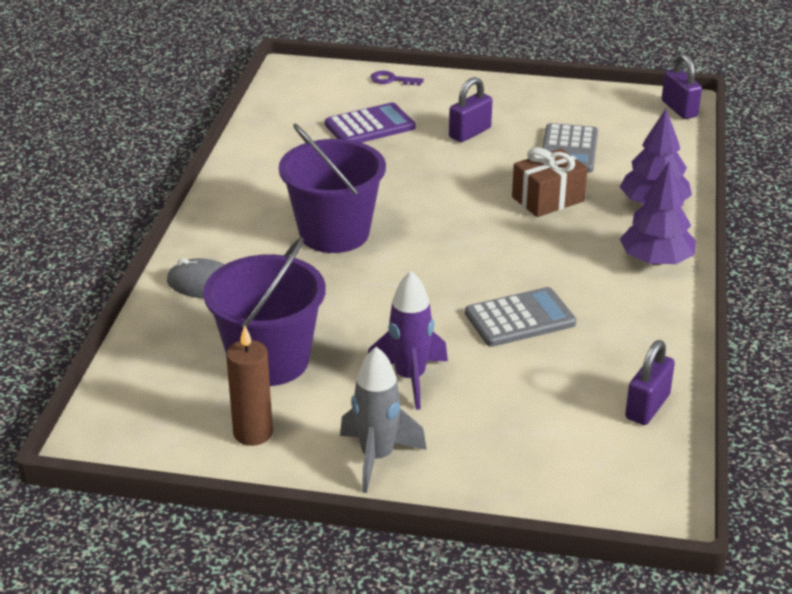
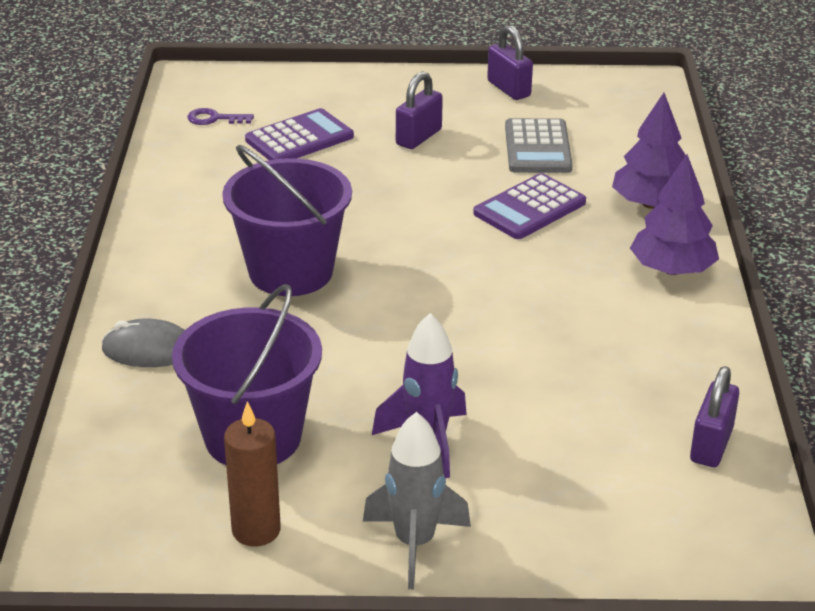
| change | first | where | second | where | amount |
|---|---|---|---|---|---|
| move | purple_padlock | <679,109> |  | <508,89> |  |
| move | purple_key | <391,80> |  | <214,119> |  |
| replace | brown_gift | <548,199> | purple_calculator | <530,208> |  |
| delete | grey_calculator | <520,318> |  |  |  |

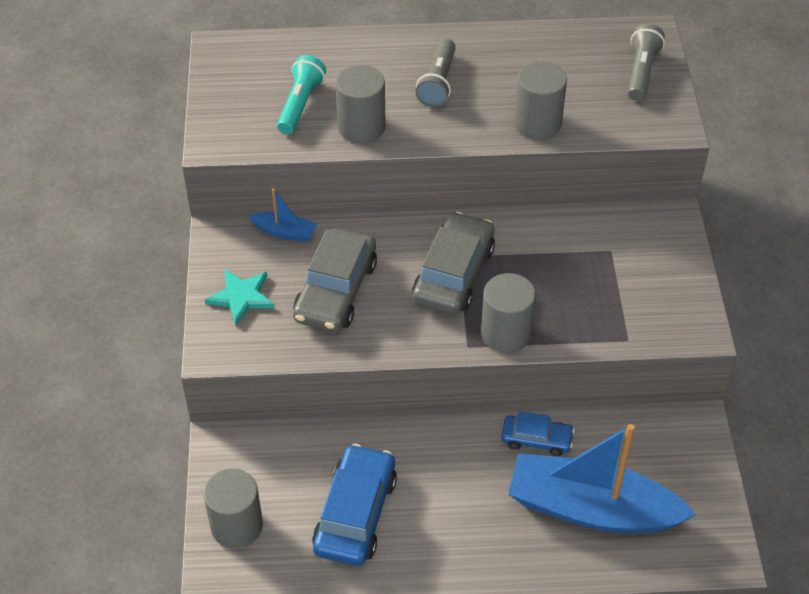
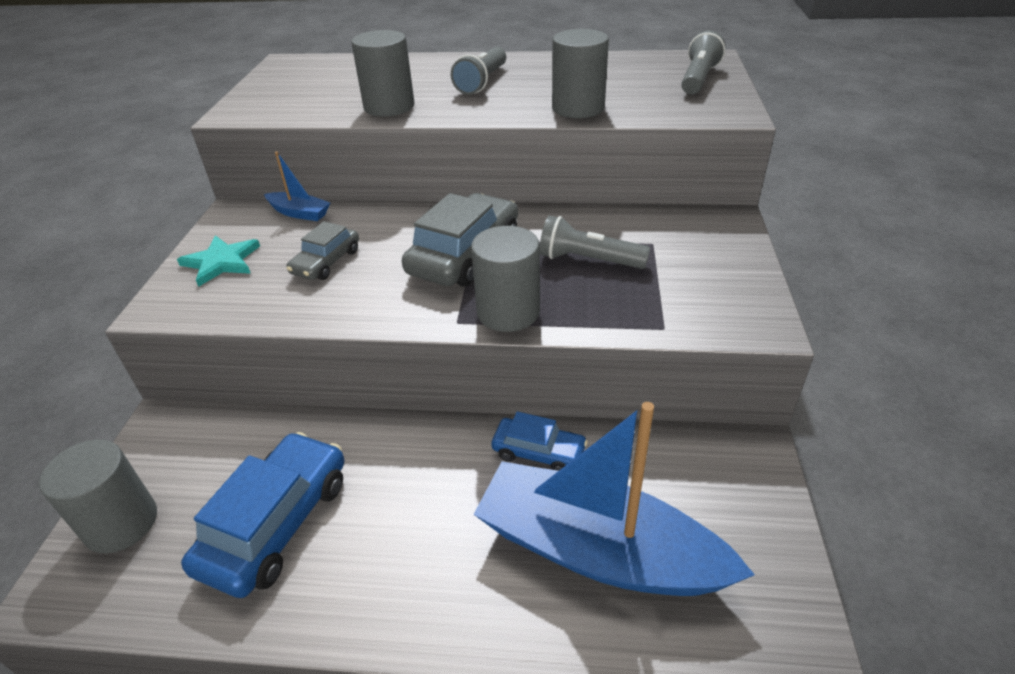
| change | first | where | second | where | amount |
|---|---|---|---|---|---|
| delete | turquoise_flashlight | <300,104> |  |  |  |
| resize | grey_car | <335,291> |  | <326,262> | x0.57 |
| insert |  |  | grey_flashlight | <588,260> |  |

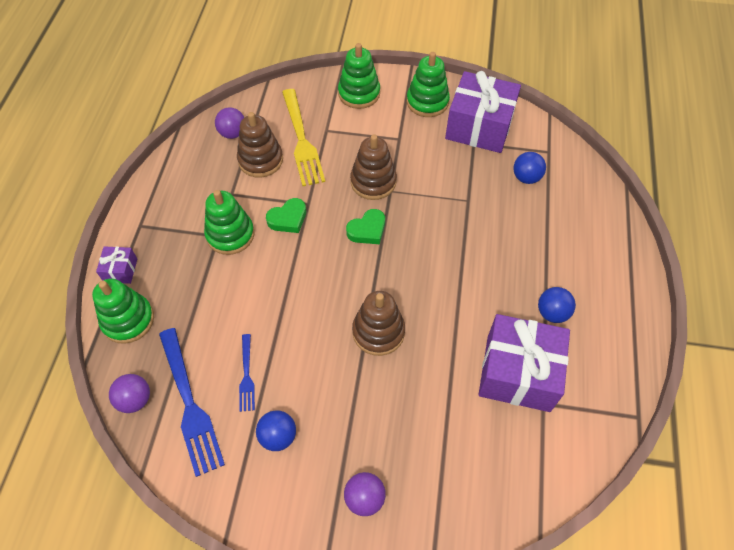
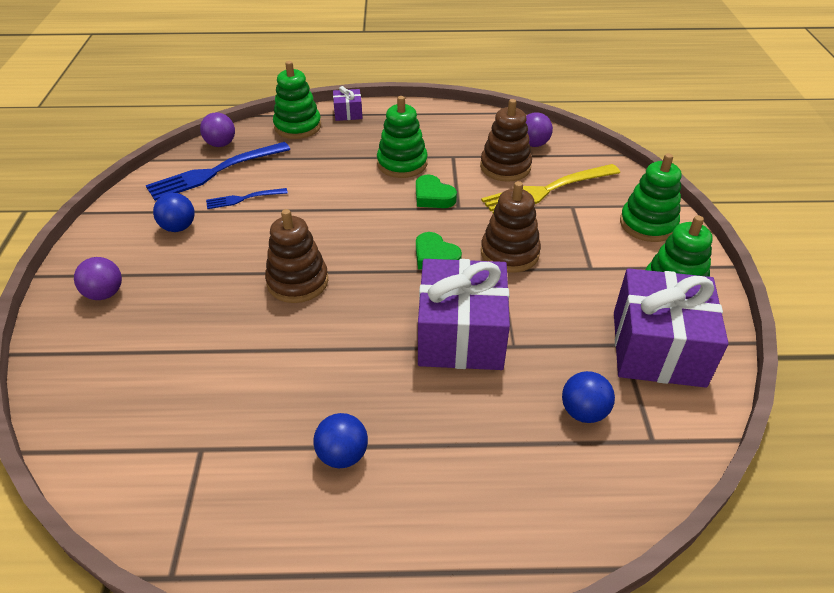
| change | first | where | second | where | amount |
|---|---|---|---|---|---|
| move | purple_gift | <518,373> |  | <461,335> |  |

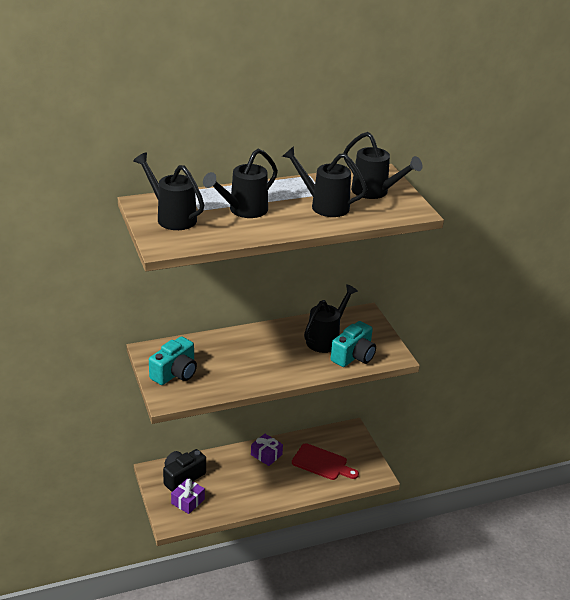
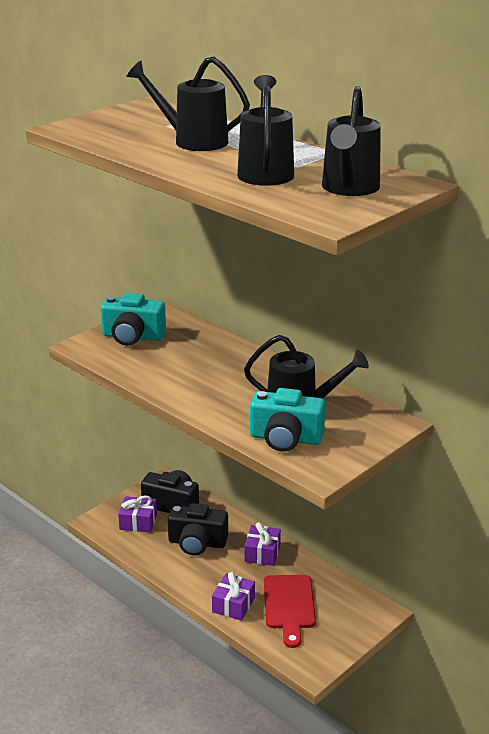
| change | first | where | second | where | amount |
|---|---|---|---|---|---|
| delete | black_watering_can | <172,217> |  |  |  |
| insert |  |  | black_camera | <197,543> |  |
| insert |  |  | purple_gift | <233,605> |  |

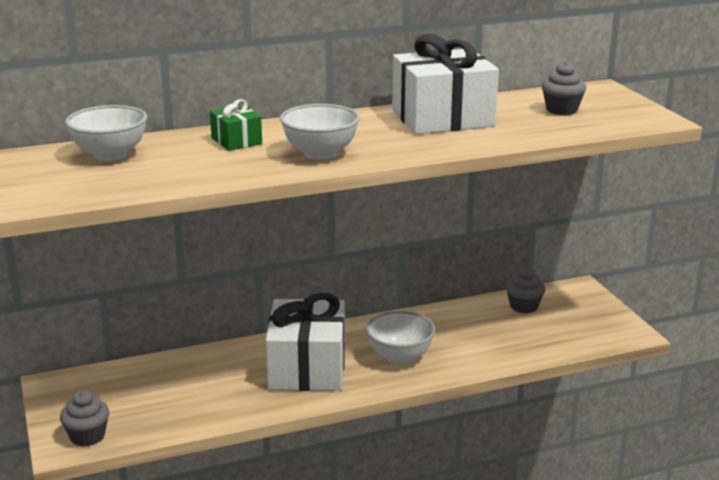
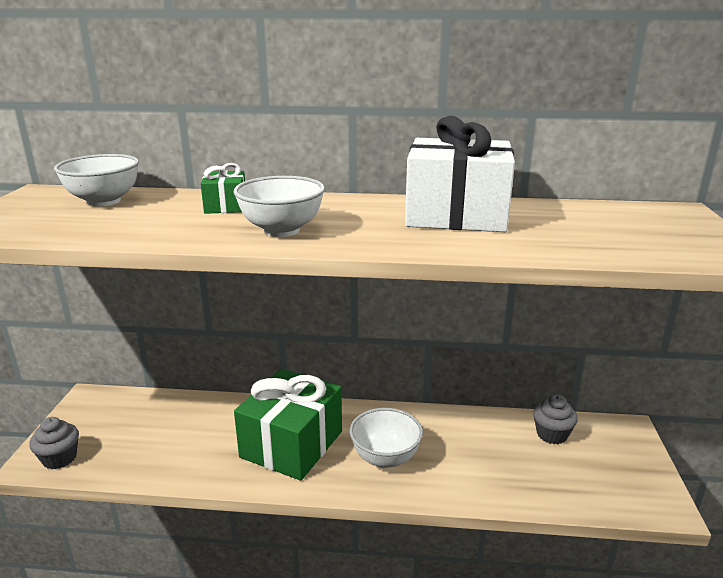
| change | first | where | second | where | amount |
|---|---|---|---|---|---|
| delete | grey_cupcake | <561,110> |  |  |  |
| recolor | white_gift | <307,368> | green_gift | <292,444> |  |

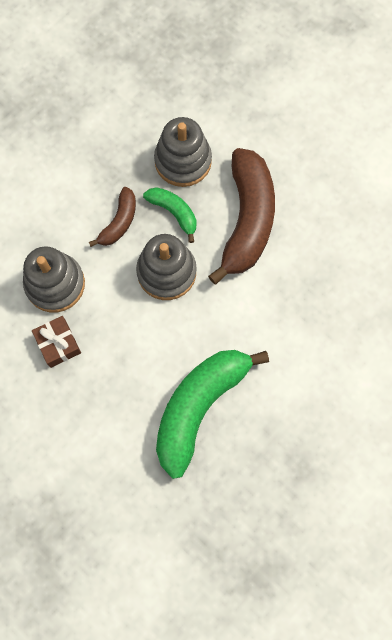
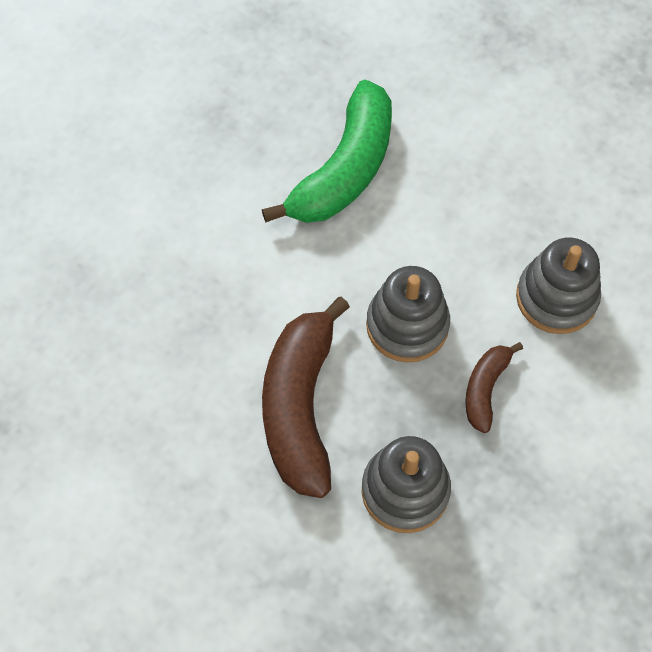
| change | first | where | second | where | amount |
|---|---|---|---|---|---|
| delete | green_banana | <174,212> |  |  |  |
| delete | brown_gift | <58,344> |  |  |  |

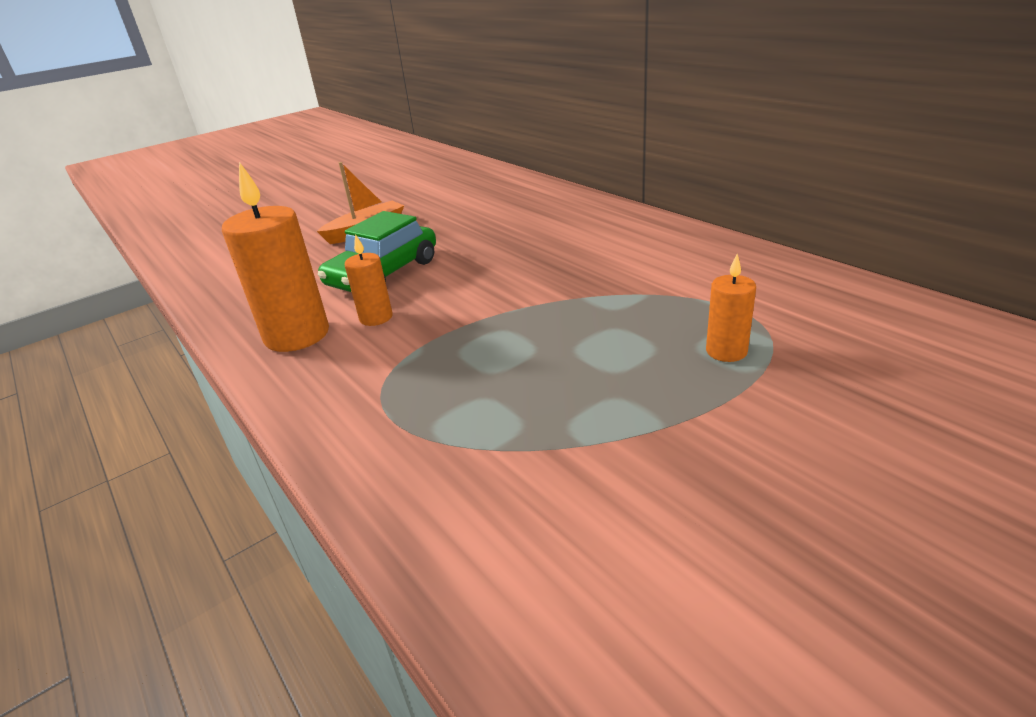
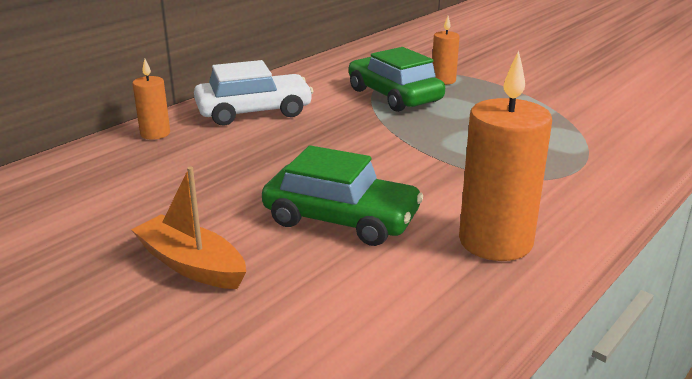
| change | first | where | second | where | amount |
|---|---|---|---|---|---|
| move | orange_candle | <376,318> |  | <155,134> |  |
| insert |  |  | green_car | <394,95> |  |
| insert |  |  | white_car | <254,111> |  |

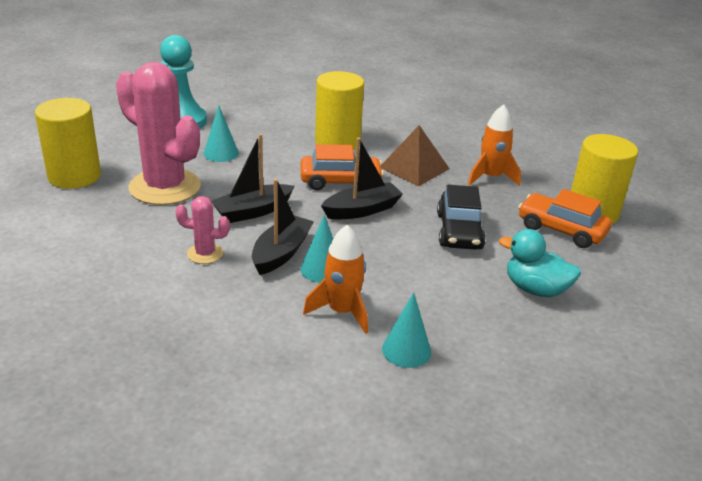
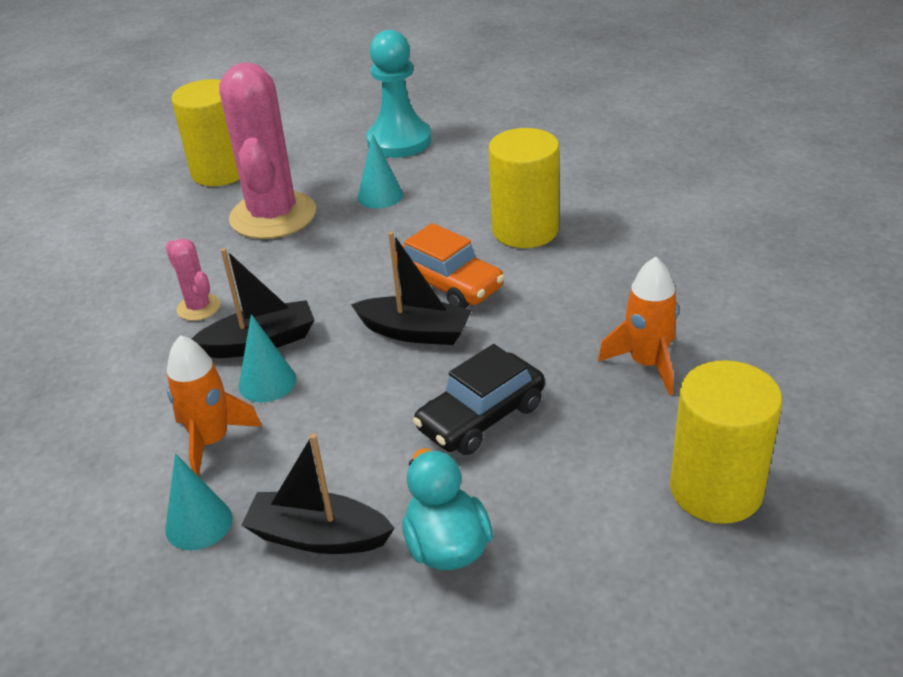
| change | first | where | second | where | amount |
|---|---|---|---|---|---|
| delete | brown_pyramid | <414,168> |  |  |  |
| move | black_boat | <252,211> |  | <318,536> |  |
| delete | orange_car | <561,230> |  |  |  |

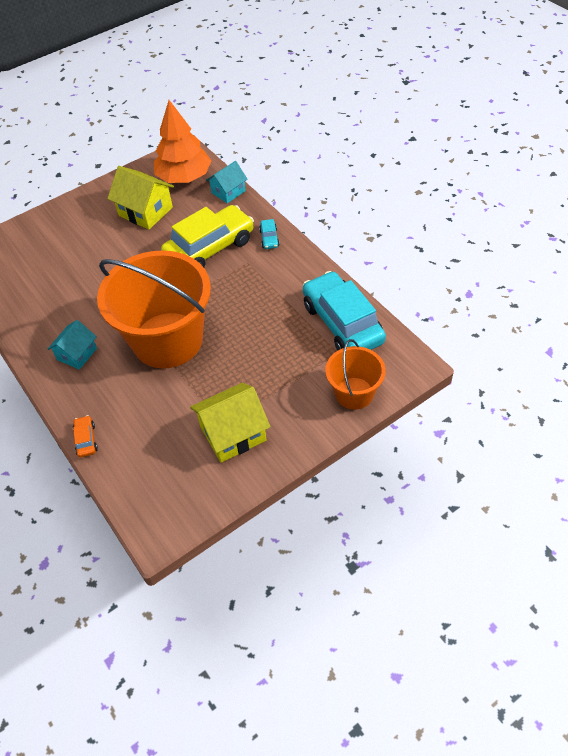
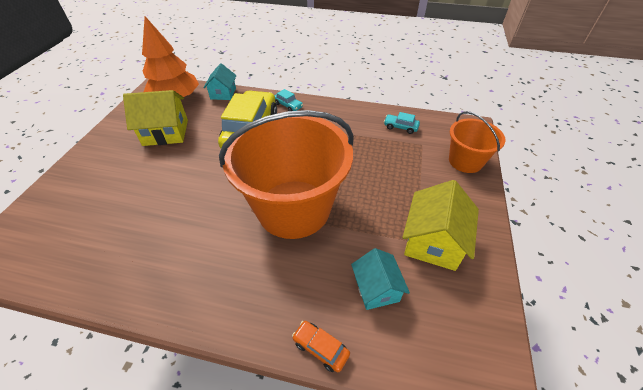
| change | first | where | second | where | amount |
|---|---|---|---|---|---|
| resize | turquoise_car | <342,323> |  | <400,127> | x0.40 |
| move | turquoise_house | <77,354> |  | <376,288> |  |

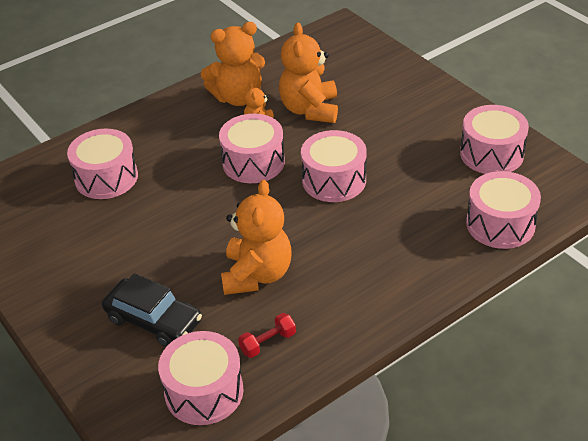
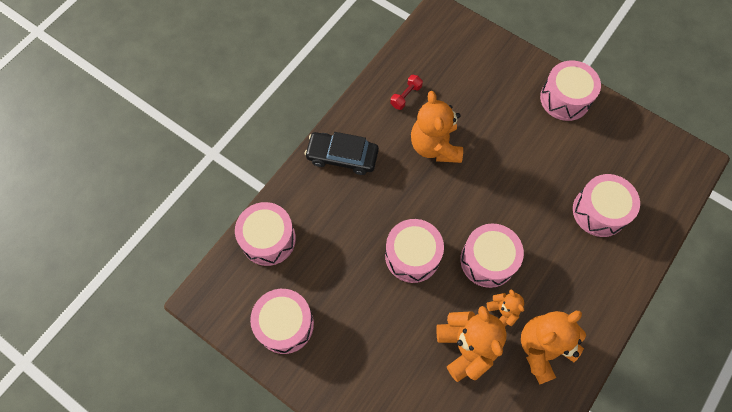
| change | first | where | second | where | amount |
|---|---|---|---|---|---|
| move | black_car | <153,320> |  | <342,156> |  |
| move | pink_drum | <204,391> |  | <565,98> |  |

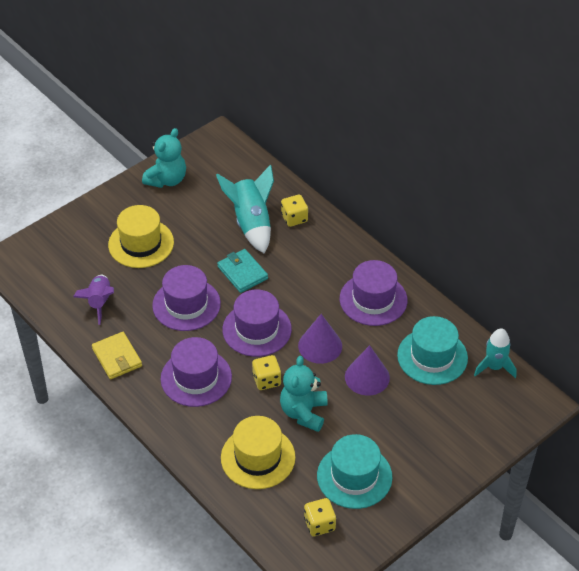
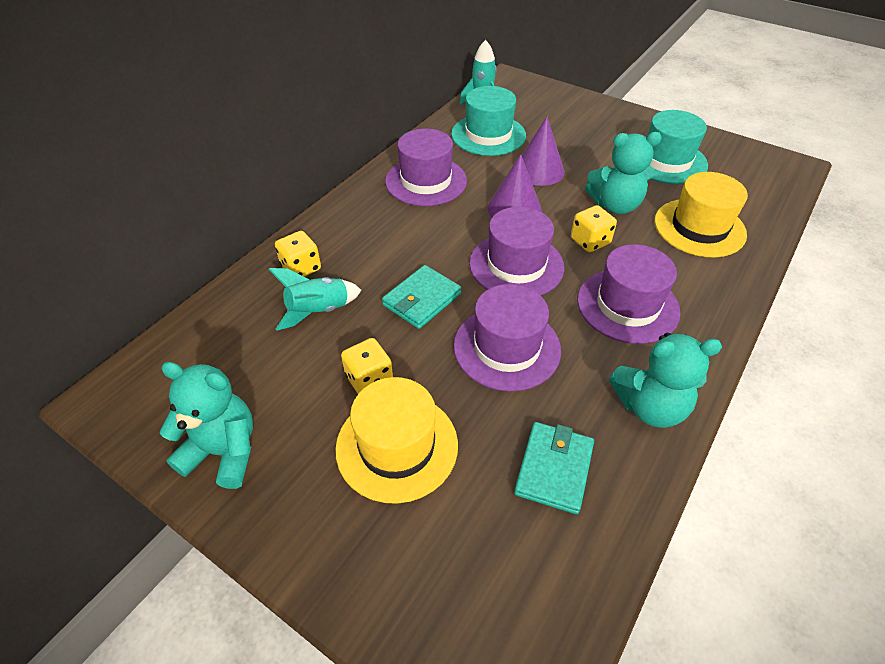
| change | first | where | second | where | amount |
|---|---|---|---|---|---|
| resize | turquoise_rocket | <251,223> |  | <318,311> | x0.66 |
| replace | purple_rocket | <99,302> | turquoise_wallet | <554,469> |  |
| replace | yellow_wallet | <117,357> | turquoise_teddy_bear | <650,406> |  |
| move | yellow_dice | <319,524> |  | <369,379> |  |

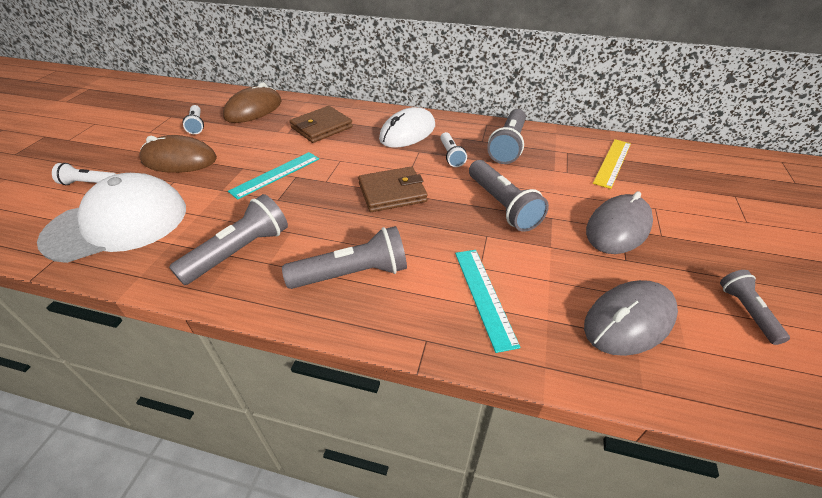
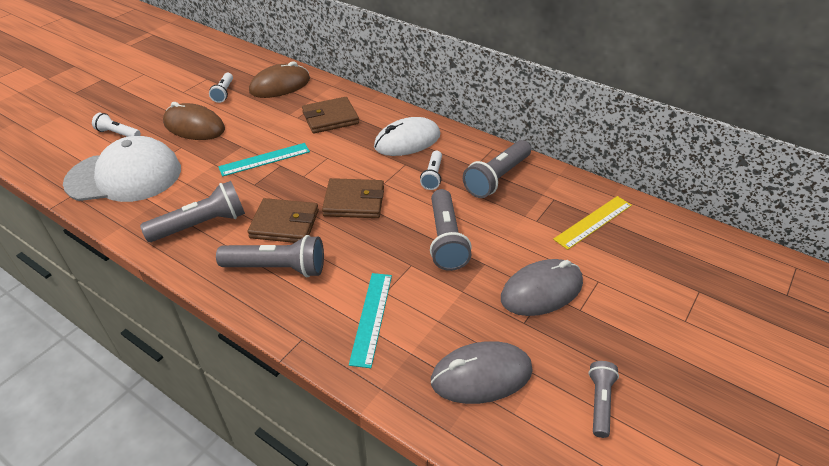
| change | first | where | second | where | amount |
|---|---|---|---|---|---|
| insert |  |  | brown_wallet | <285,224> |  |

